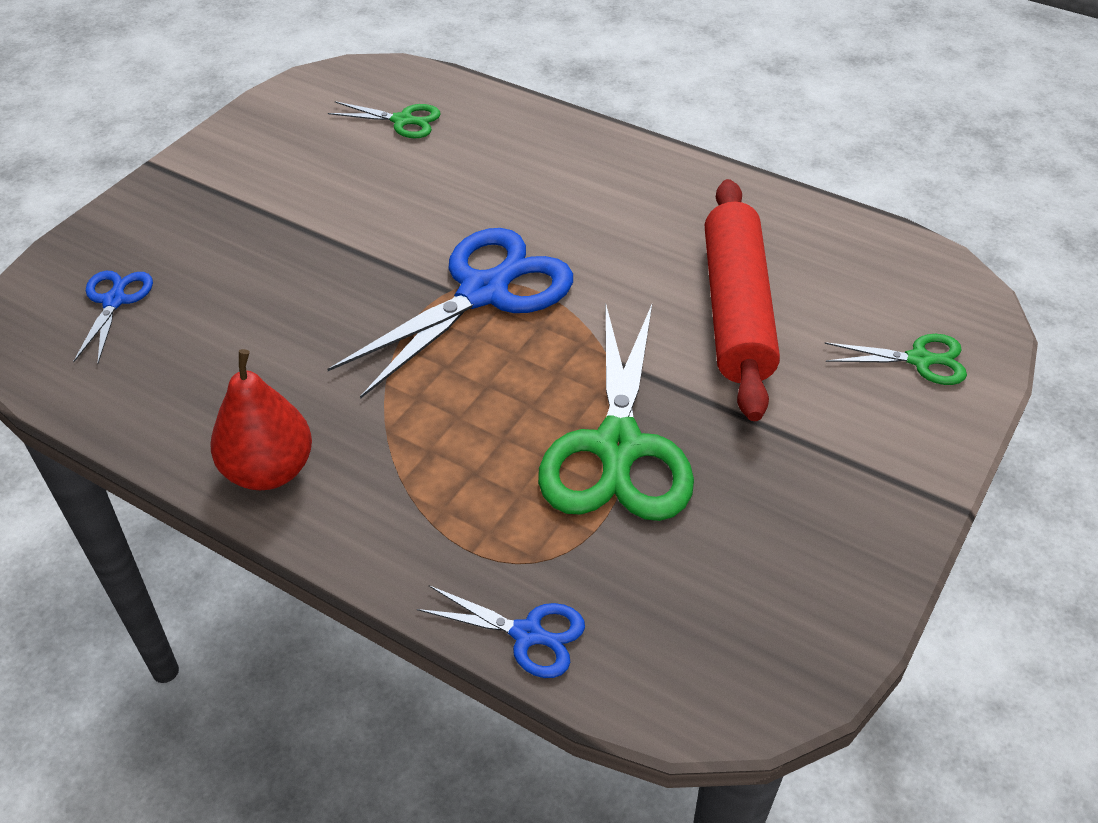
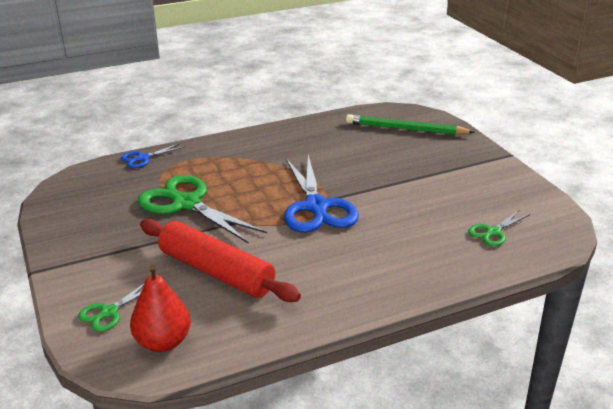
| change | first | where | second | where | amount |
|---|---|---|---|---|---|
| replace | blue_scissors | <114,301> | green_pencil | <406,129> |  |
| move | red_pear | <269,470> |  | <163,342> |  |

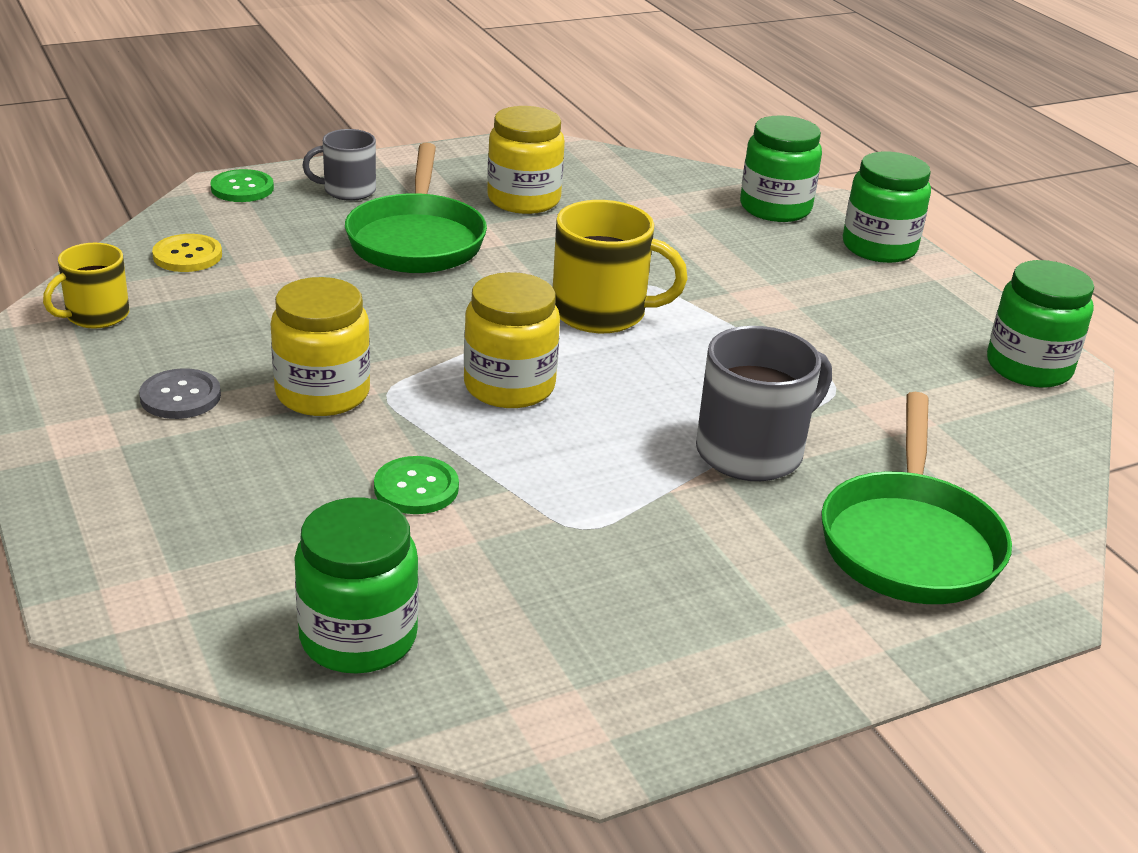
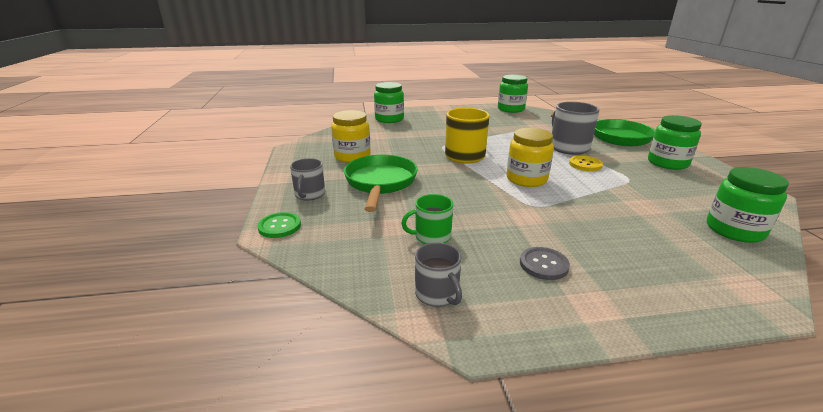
| change | first | where | second | where | amount |
|---|---|---|---|---|---|
| rotate | green_pan | <416,240> |  | <380,183> | 105 degrees counterclockwise |
| move | green_jar | <879,247> |  | <667,163> |  |
| move | yellow_button | <187,256> |  | <585,164> |  |
| recolor | yellow_mug | <96,315> | grey_mug | <437,294> |  |
| delete | yellow_jar | <322,393> |  |  |  |
| delete | green_button | <416,488> |  |  |  |
| insert |  |  | green_mug | <431,236> |  |

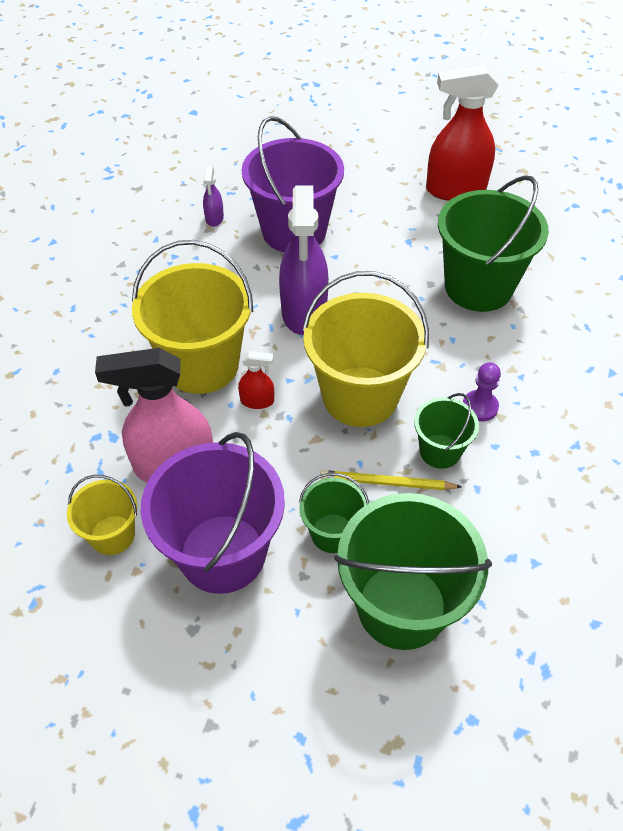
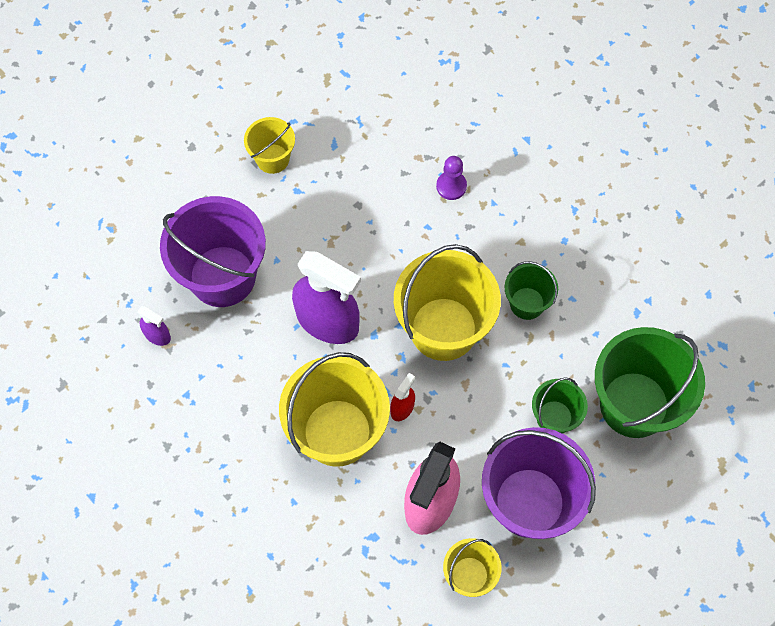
| change | first | where | second | where | amount |
|---|---|---|---|---|---|
| delete | red_spray_bottle | <455,189> |  |  |  |
| delete | green_bucket | <478,287> |  |  |  |
| move | purple_pawn | <480,407> |  | <451,186> |  |
| delete | yellow_pencil | <387,483> |  |  |  |
| insert |  |  | yellow_bucket | <272,158> |  |

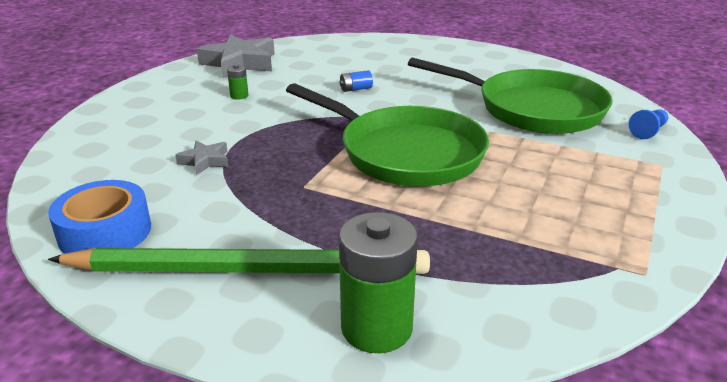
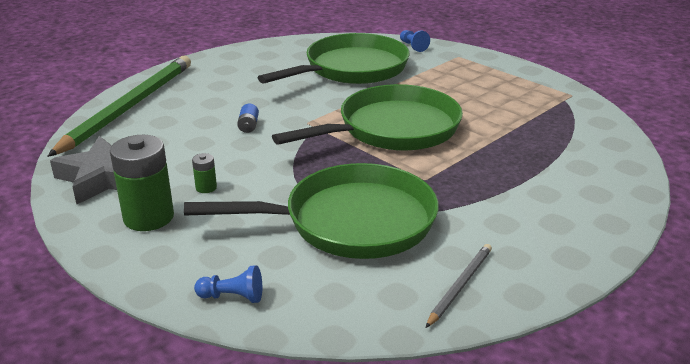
| change | first | where | second | where | amount |
|---|---|---|---|---|---|
| replace | grey_star | <205,161> | green_pan | <350,222> |  |
| replace | blue_tape | <105,232> | grey_pencil | <460,286> |  |
| move | green_battery | <376,328> |  | <148,217> |  |
| move | green_pencil | <249,270> |  | <130,107> |  |
| insert |  |  | blue_pawn | <233,297> |  |

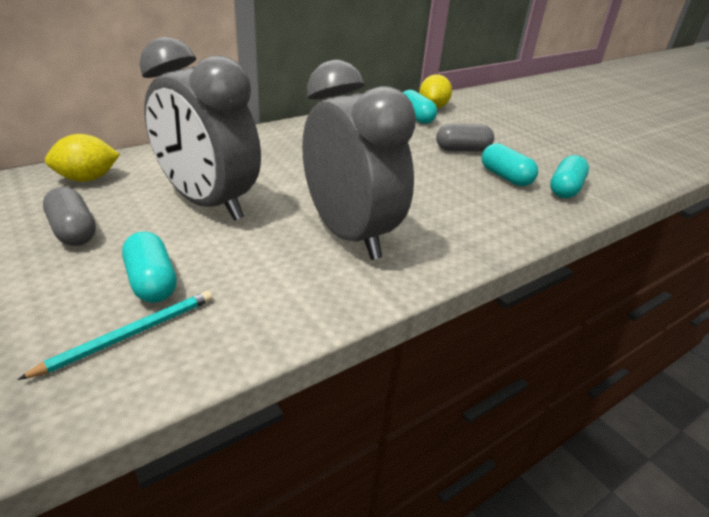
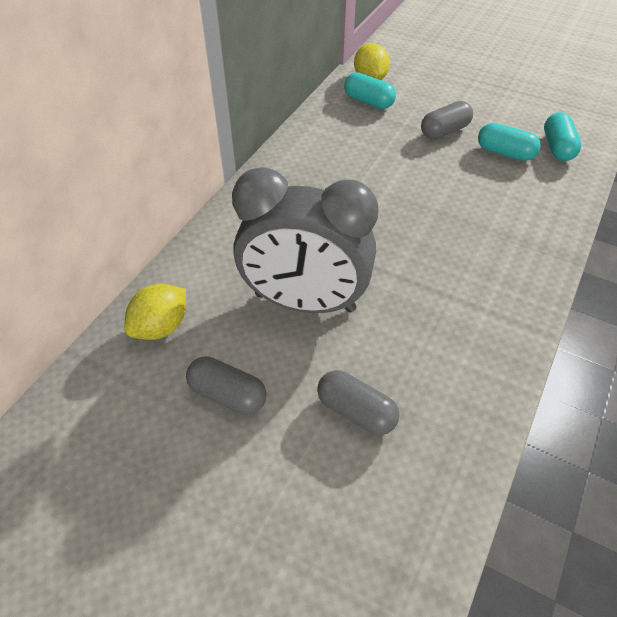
| change | first | where | second | where | amount |
|---|---|---|---|---|---|
| delete | grey_clock | <349,234> |  |  |  |
| recolor | turquoise_capsule | <152,282> | grey_capsule | <356,411> |  |
| delete | turquoise_pencil | <130,335> |  |  |  |

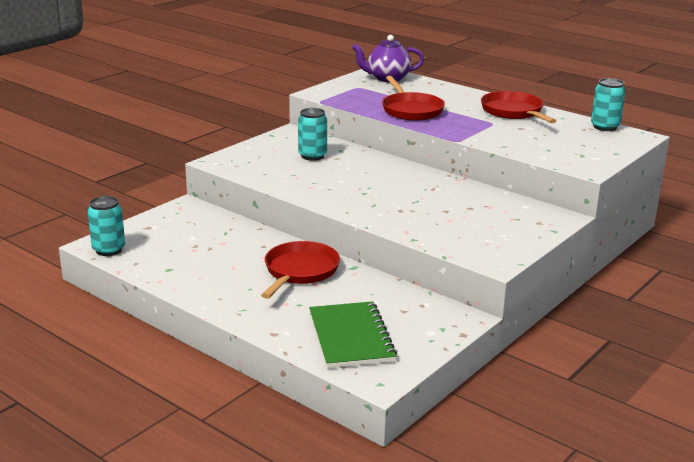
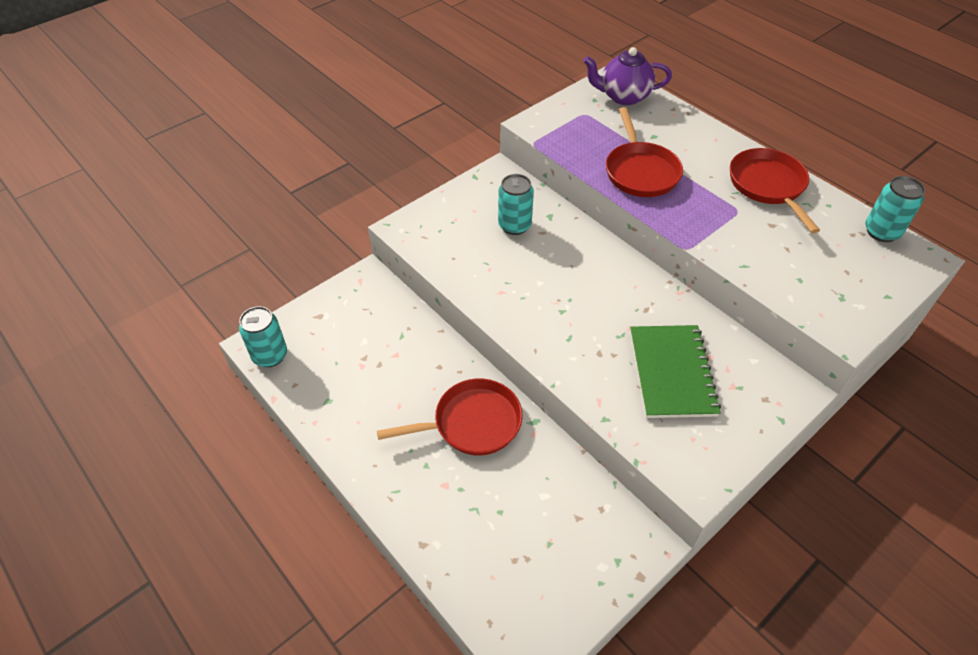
| change | first | where | second | where | amount |
|---|---|---|---|---|---|
| rotate | red_pan | <299,271> |  | <471,423> | 45 degrees clockwise |
| move | green_notebook | <351,337> |  | <672,372> |  |

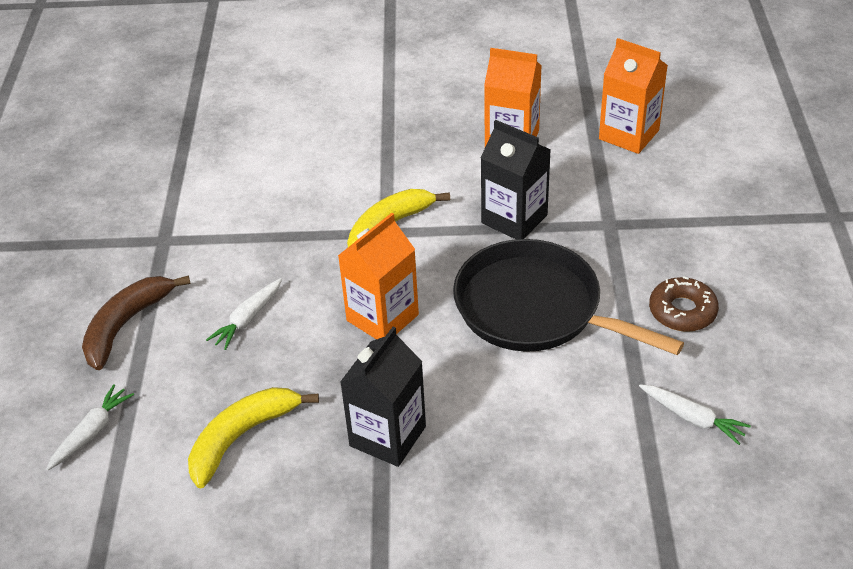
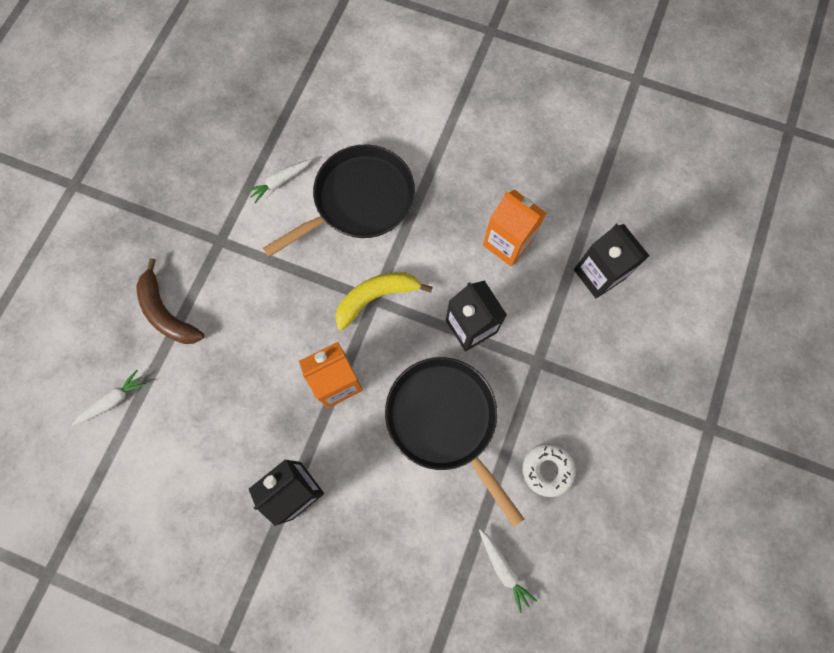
| change | first | where | second | where | amount |
|---|---|---|---|---|---|
| recolor | orange_carton | <629,135> | black_carton | <598,274> |  |
| rotate | brown_banana | <126,325> |  | <167,313> | 90 degrees counterclockwise |
| recolor | brown_donut | <682,311> | white_donut | <547,470> |  |
| move | white_carrot | <248,319> |  | <280,182> |  |
| delete | yellow_banana | <242,437> |  |  |  |
| insert |  |  | black_pan | <359,200> |  |

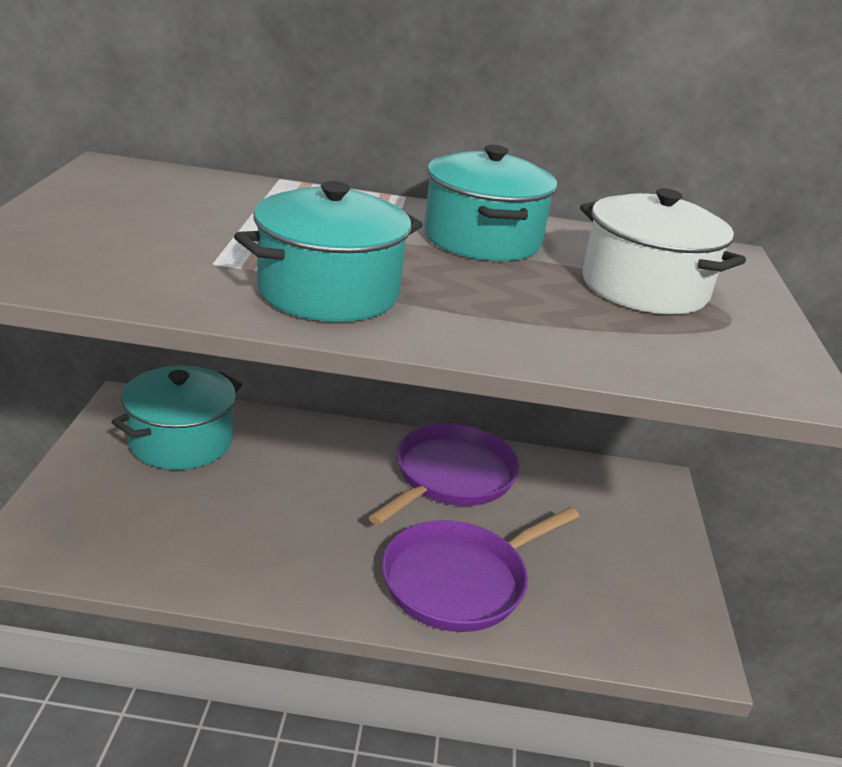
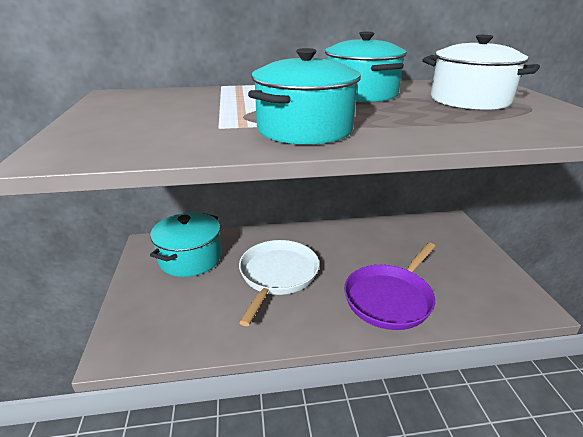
| change | first | where | second | where | amount |
|---|---|---|---|---|---|
| delete | purple_pan | <451,477> |  |  |  |
| insert |  |  | white_pan | <277,275> |  |

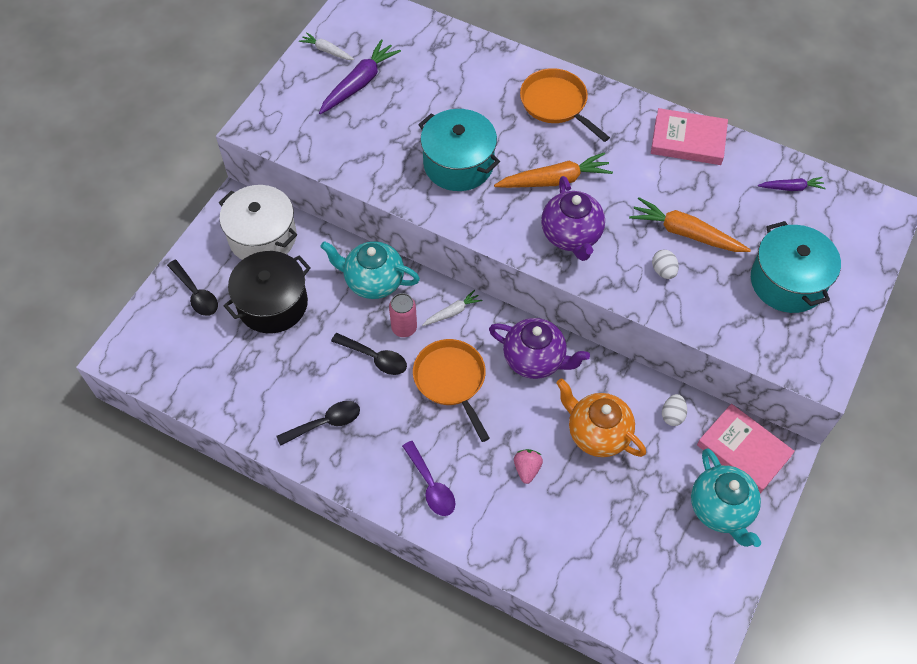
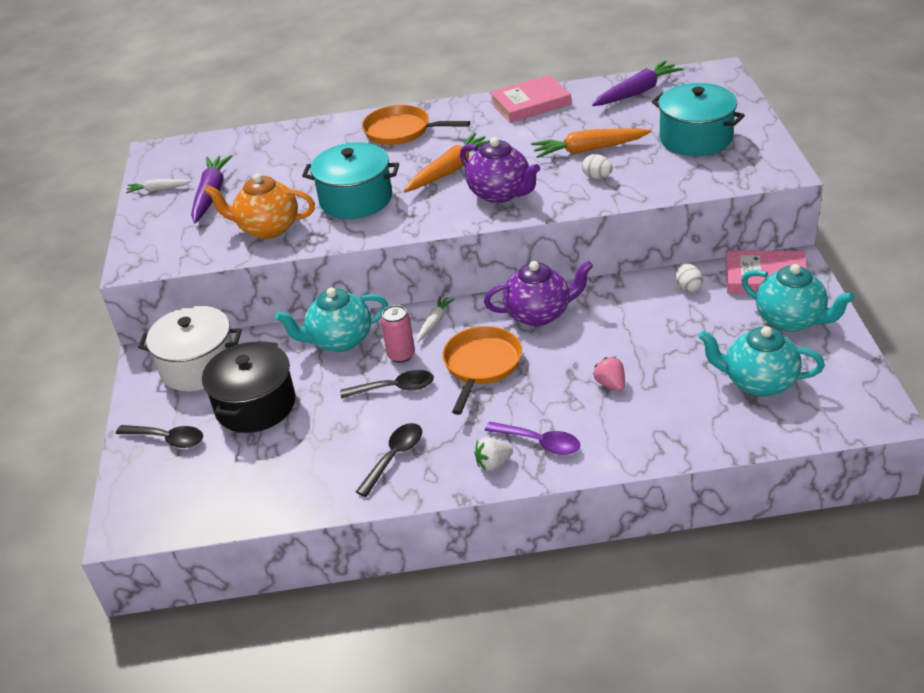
| change | first | where | second | where | amount |
|---|---|---|---|---|---|
| resize | purple_carrot | <791,188> |  | <637,92> | x1.79 |
| rotate | orange_pan | <451,380> |  | <481,365> | 75 degrees clockwise |
| move | orange_teapot | <597,433> |  | <267,228> |  |
| insert |  |  | turquoise_teapot | <758,382> |  |
| insert |  |  | white_strawberry | <493,463> |  |

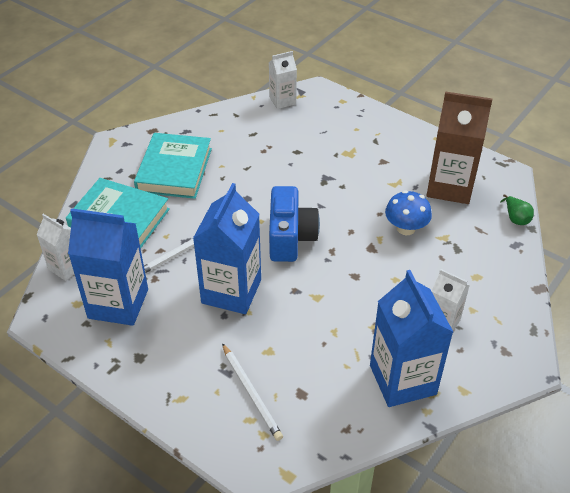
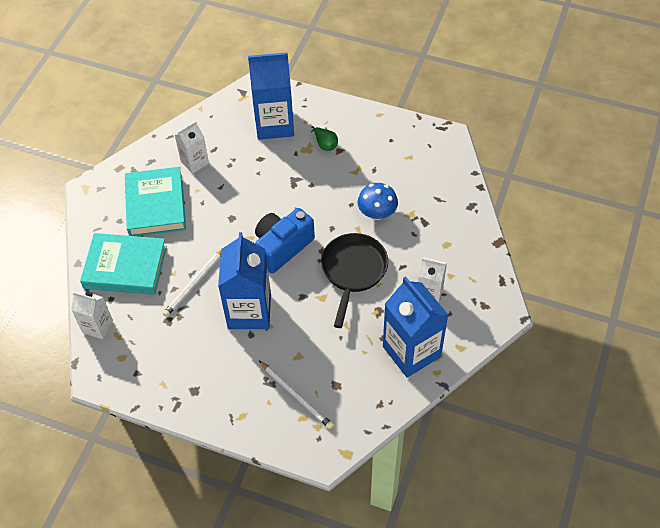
| change | first | where | second | where | amount |
|---|---|---|---|---|---|
| move | white_carton | <282,101> |  | <195,162> |  |
| delete | brown_carton | <450,187> |  |  |  |
| rotate | blue_camera | <290,237> |  | <282,247> | 120 degrees counterclockwise |
| move | green_pear | <515,218> |  | <325,144> |  |
| move | blue_carton | <118,303> |  | <274,124> |  |
| insert |  |  | black_pan | <353,271> |  |

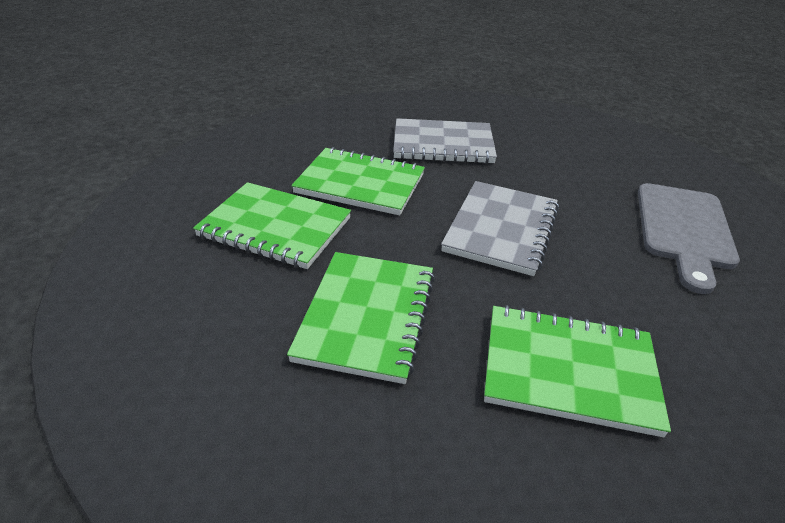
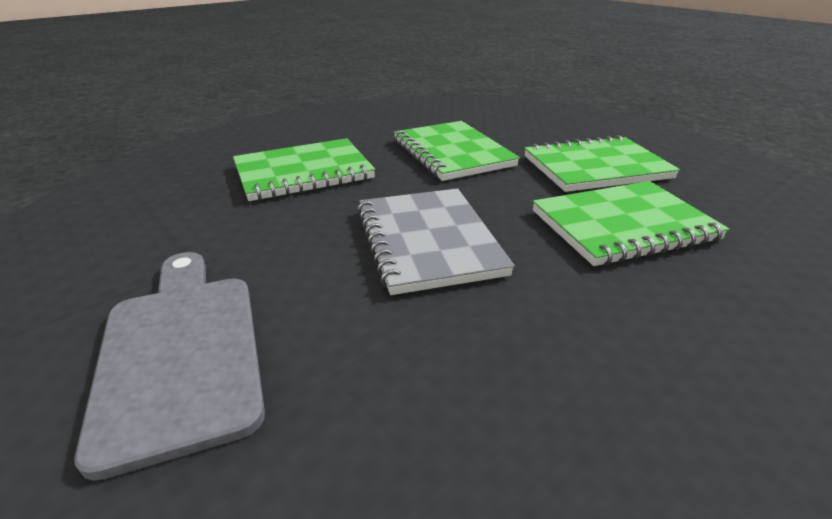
| change | first | where | second | where | amount |
|---|---|---|---|---|---|
| delete | grey_notebook | <443,144> |  |  |  |

